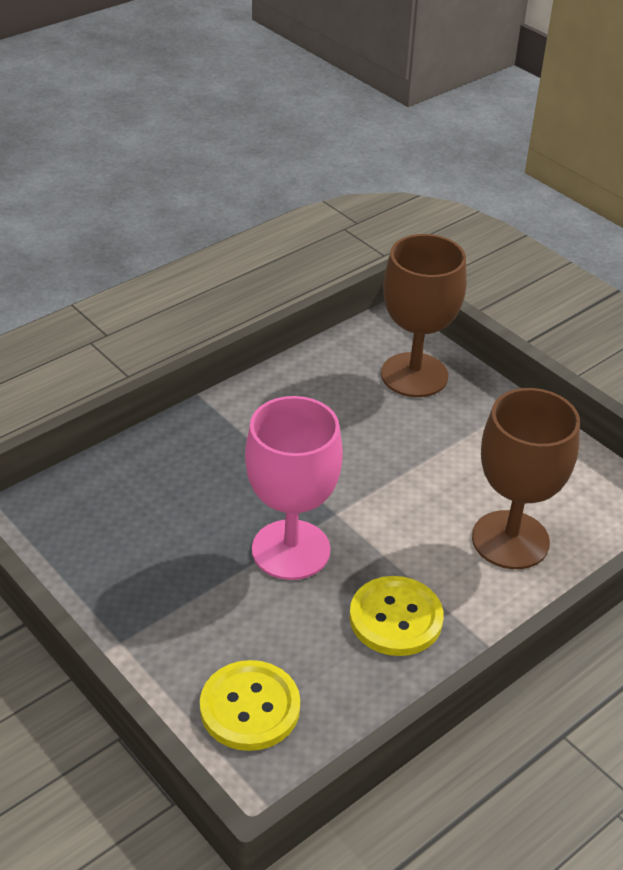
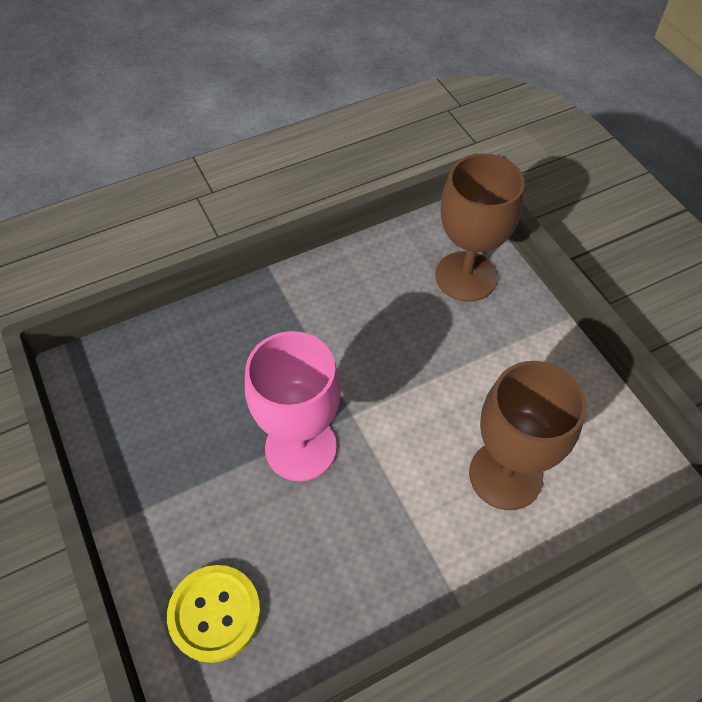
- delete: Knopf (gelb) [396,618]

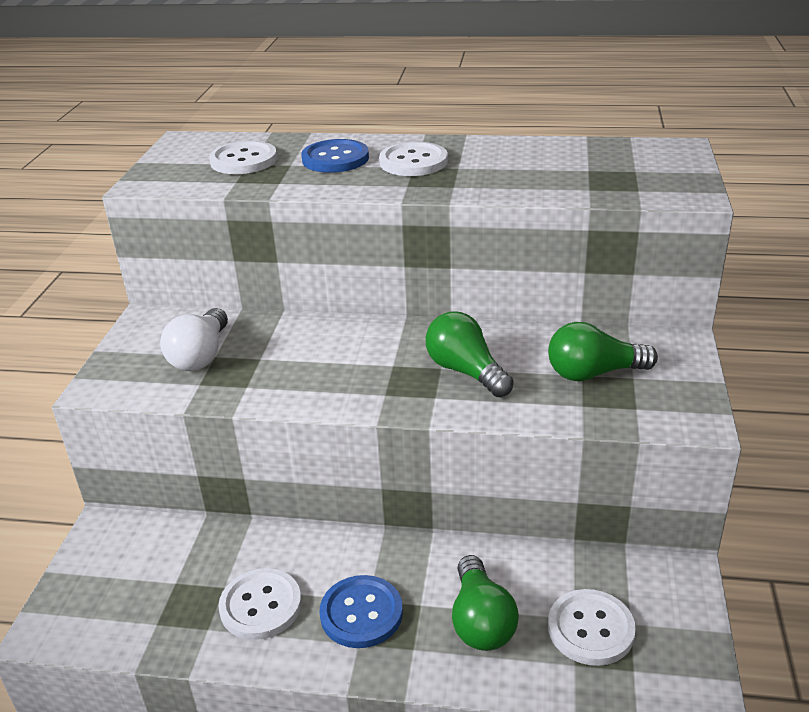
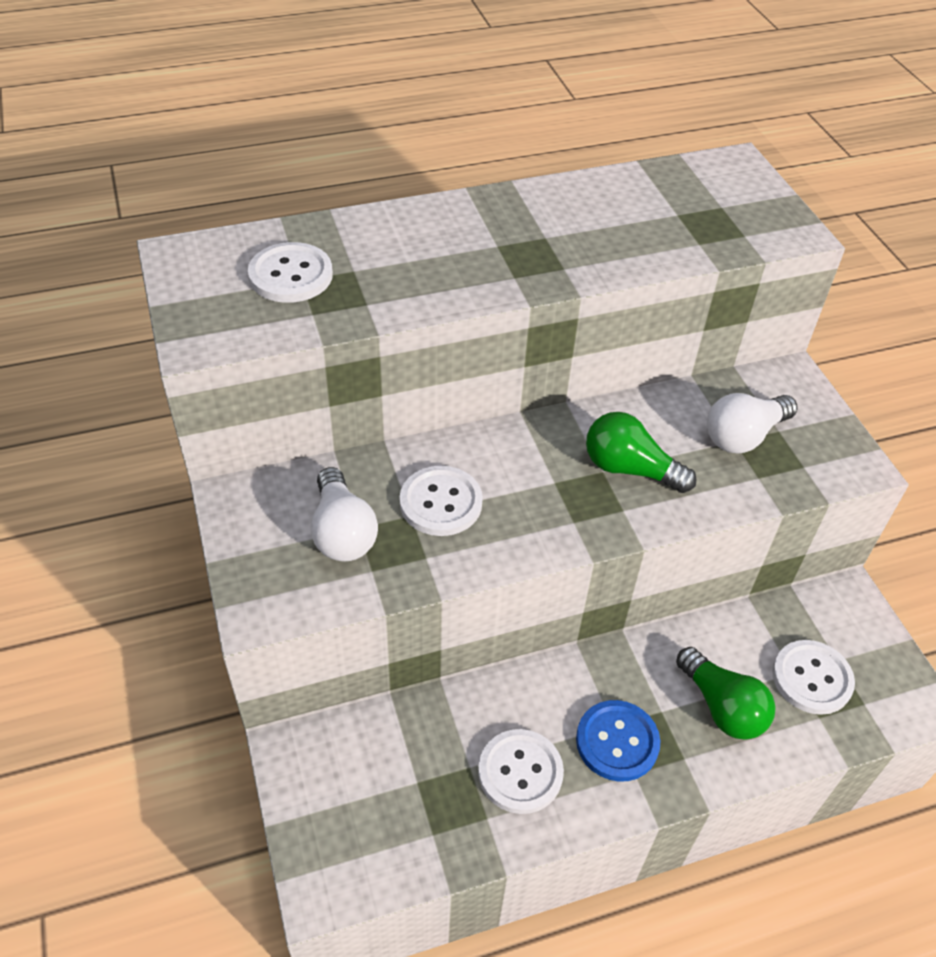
- delete: Knopf (blau) [335,159]
- move: Knopf (weiß) [413,162] to [441,503]
- recolor: Glühbirne (grün) [594,373] to Glühbirne (weiß) [744,436]

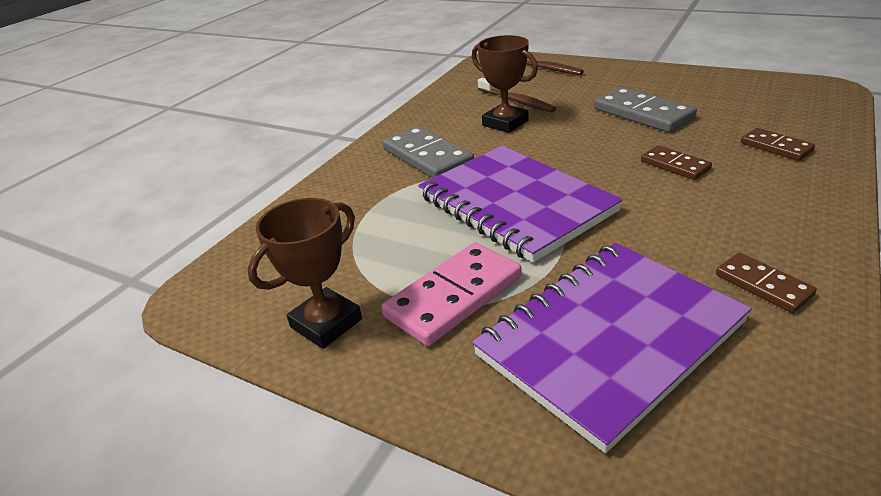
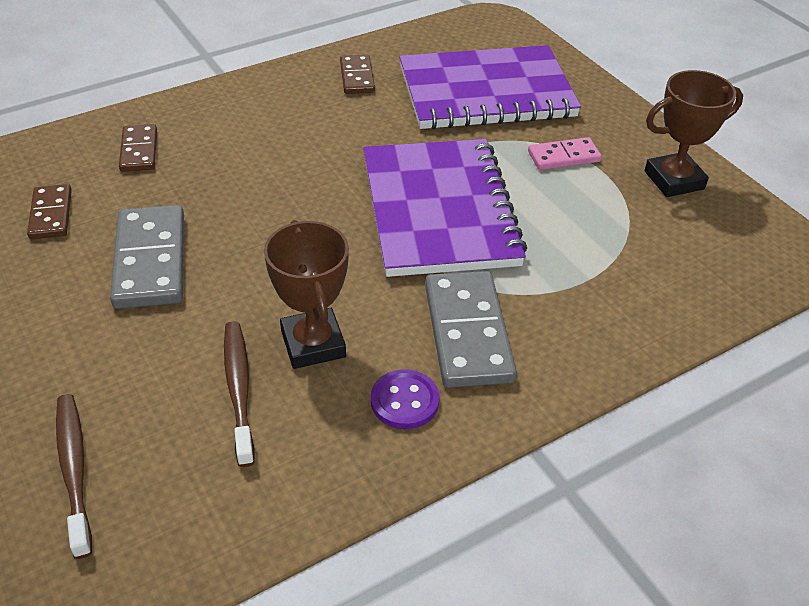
- move: Dominostein (braun) [675,165] to [51,214]
- resize: Dominostein (rosa) [454,297] = [563,156] x0.58
- insert: Knopf (lila) [404,401]

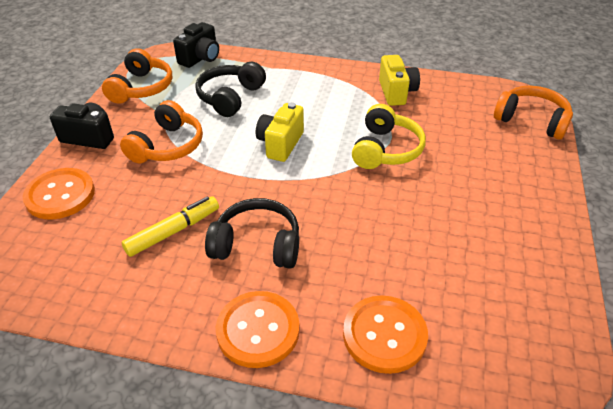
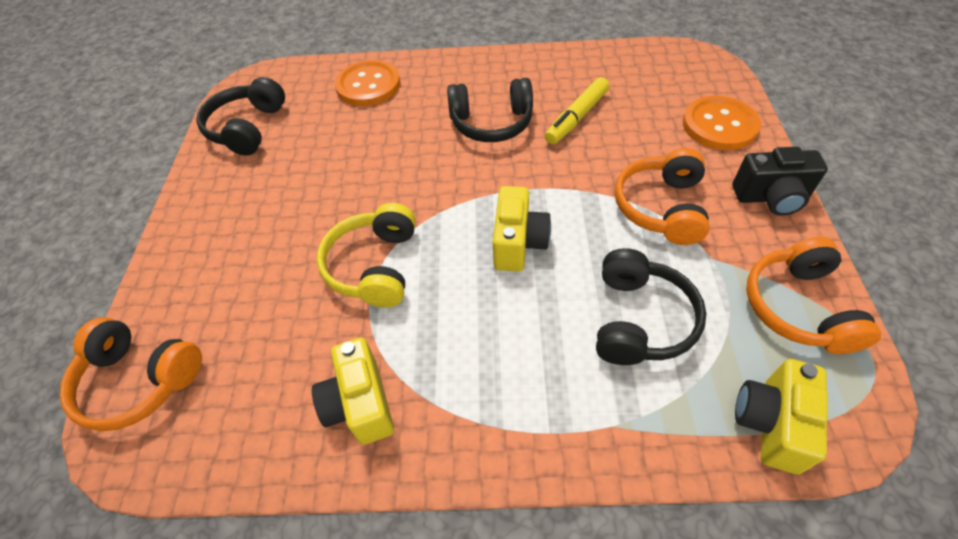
- recolor: Kamera (schwarz) [200,58] to Kamera (gelb) [770,423]
- delete: Knopf (orange) [258,330]
- insert: Kopfhörer (schwarz) [247,128]

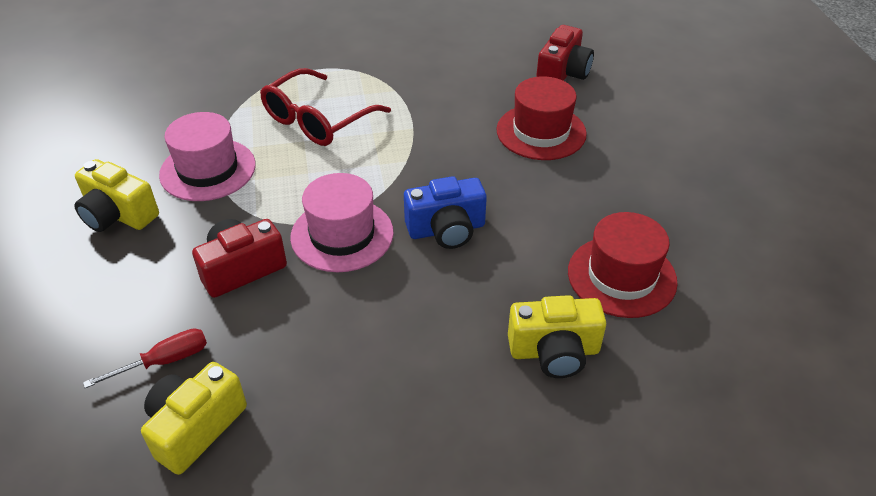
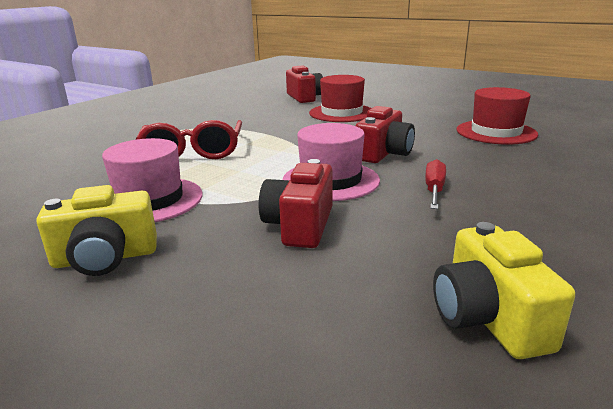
- recolor: Kamera (blau) [446,229] to Kamera (rot) [383,153]
- delete: Kamera (gelb) [554,351]
- move: Schraubenzieher (rot) [164,361] to [434,190]

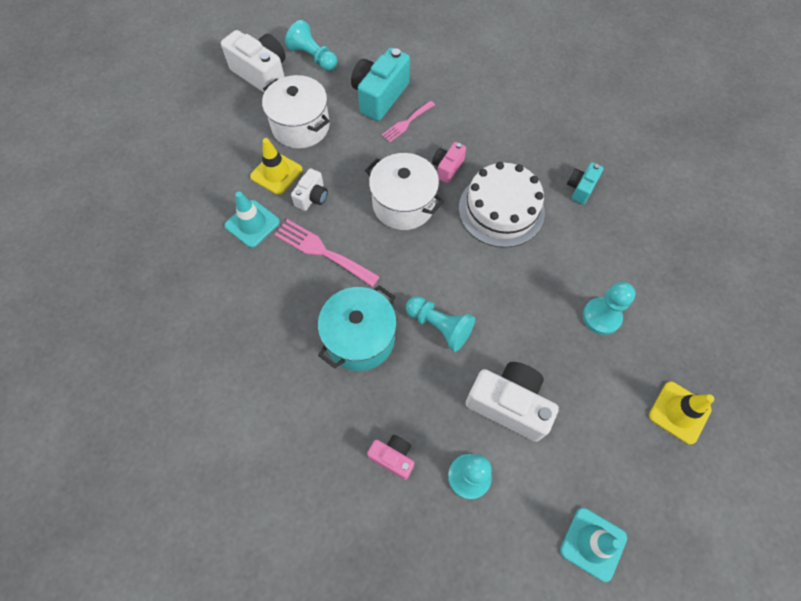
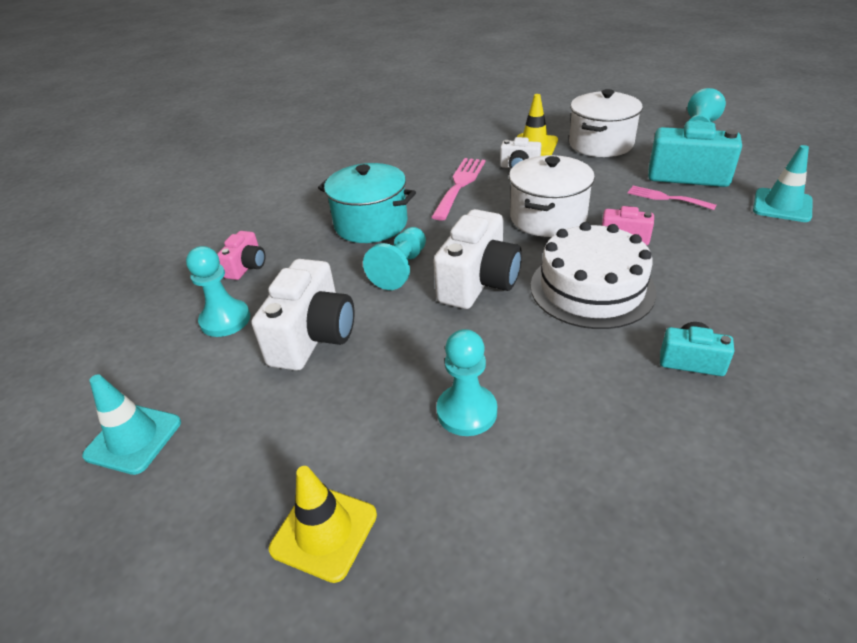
- move: Kamera (weiß) [262,74] to [478,282]
- move: Leitkegel (türkis) [252,224] to [782,205]

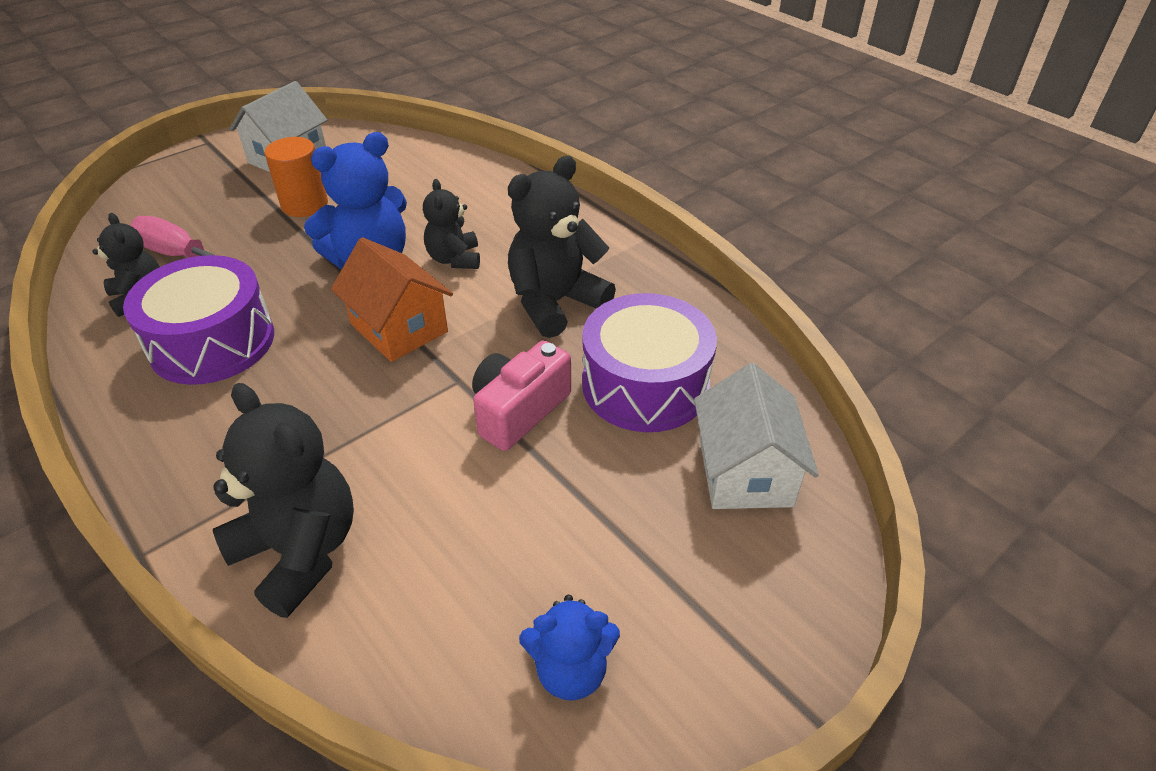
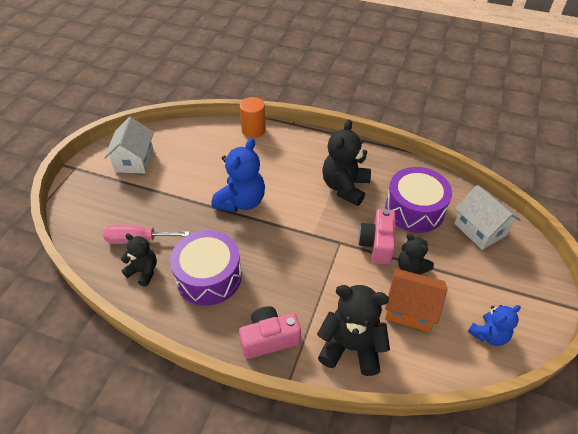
- move: Vollzylinder (orange) [304,205] to [253,130]
- move: Teddybär (schwarz) [454,259] to [411,267]
- move: Haus (orange) [399,328] to [410,309]
- insert: Kamera (rosa) [269,339]

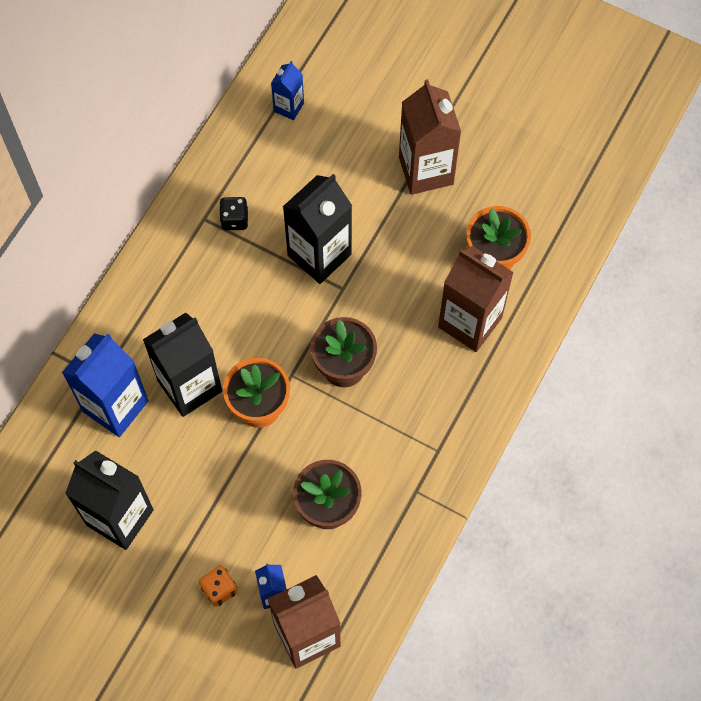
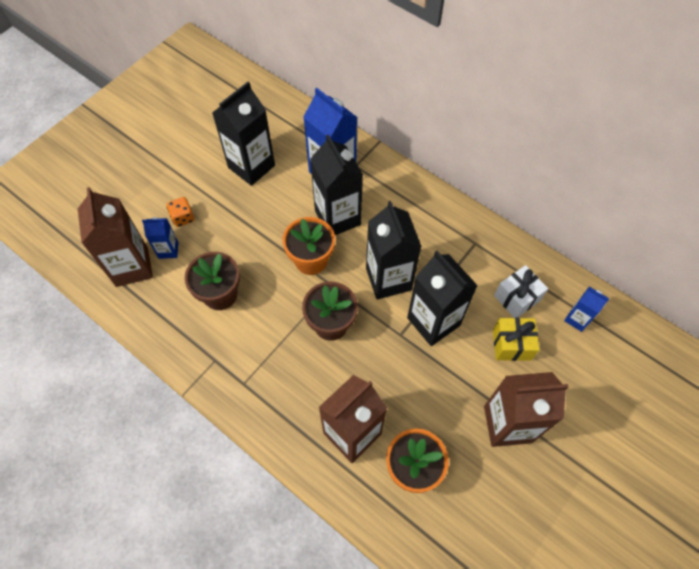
- delete: Spielwürfel (schwarz) [234,220]
- insert: Getränkekarton (schwarz) [388,279]
- insert: Geschenk (weiß) [516,298]
- insert: Geschenk (gelb) [511,344]

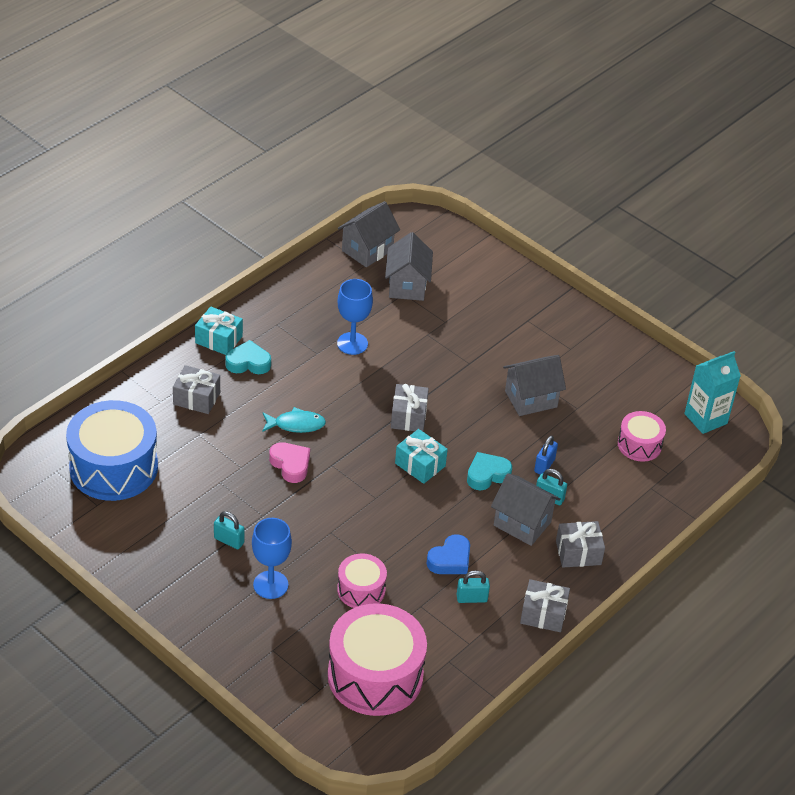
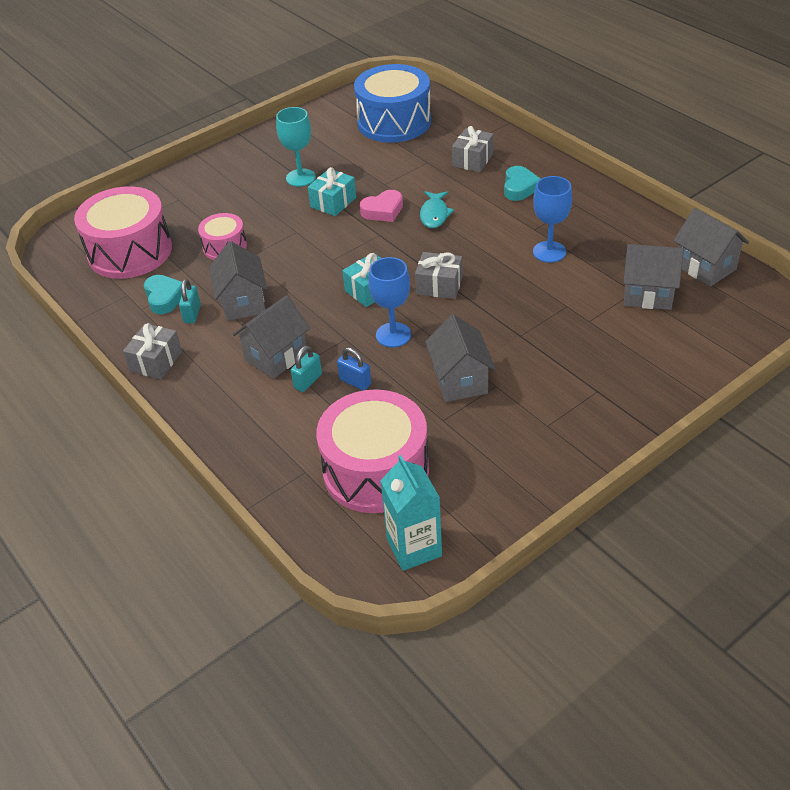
- move: Geschenk (türkis) [219,339] to [333,202]
- resize: Trommel (rosa) [639,445] = [376,470] x1.91
- move: Herz (türkis) [487,475] to [164,297]
- replace: Vorhängeschloss (türkis) [229,540] to Kelch (türkis) [300,178]
- move: Kelch (blau) [270,585] to [393,335]
- delete: Geschenk (grau) [578,553]
- replace: Herz (blau) [450,560] to Haus (grau) [243,303]

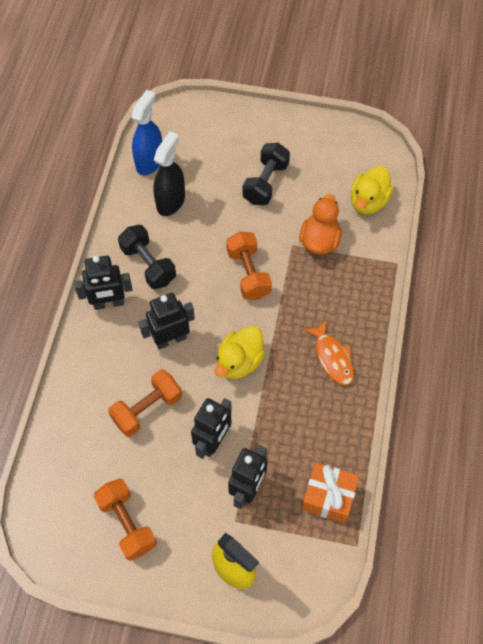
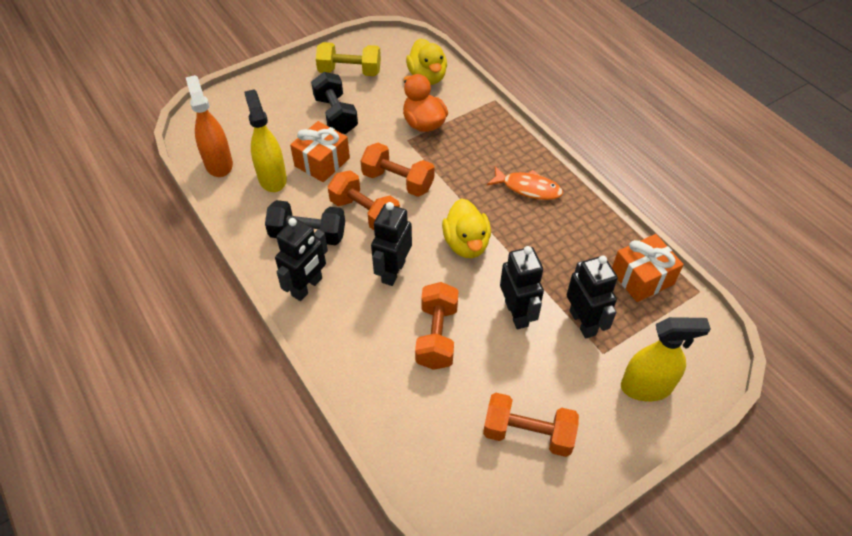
- recolor: Sprühflasche (blau) [149,161] to Sprühflasche (orange) [218,163]
- recolor: Sprühflasche (schwarz) [171,201] to Sprühflasche (gelb) [272,178]
- insert: Hantel (gelb) [349,71]
- insert: Geschenk (orange) [322,162]
- insert: Hantel (orange) [365,213]

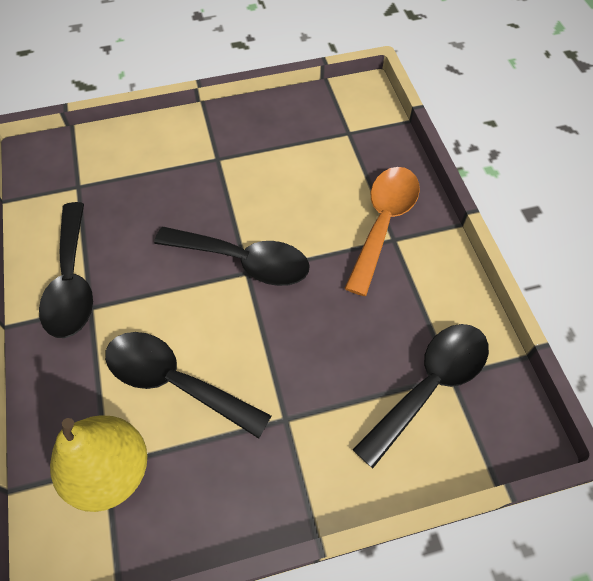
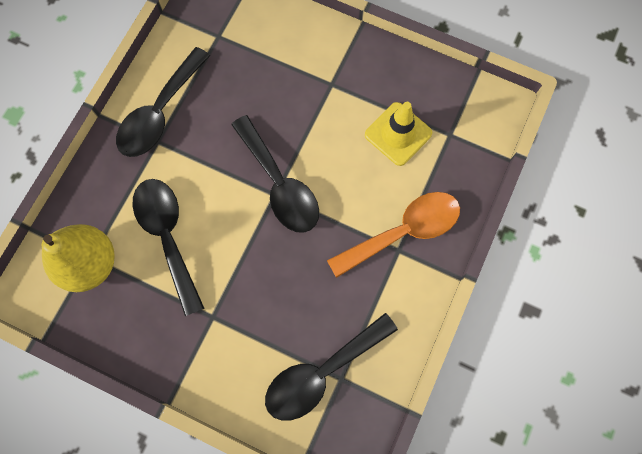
- rotate: Löffel (schwarz) [430,385] = [321,372] 150 degrees clockwise
- insert: Leitkegel (gelb) [398,134]

